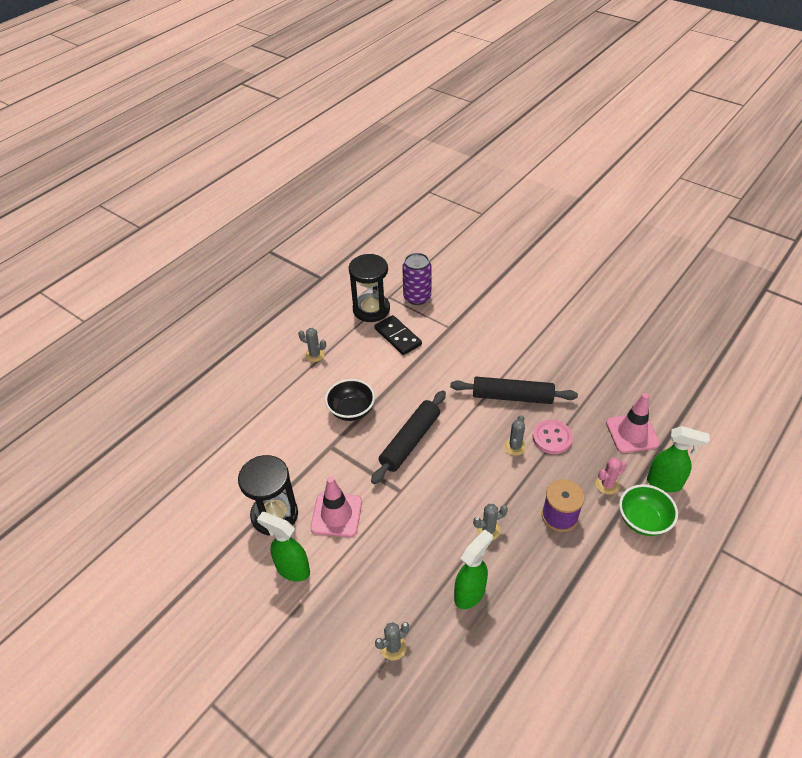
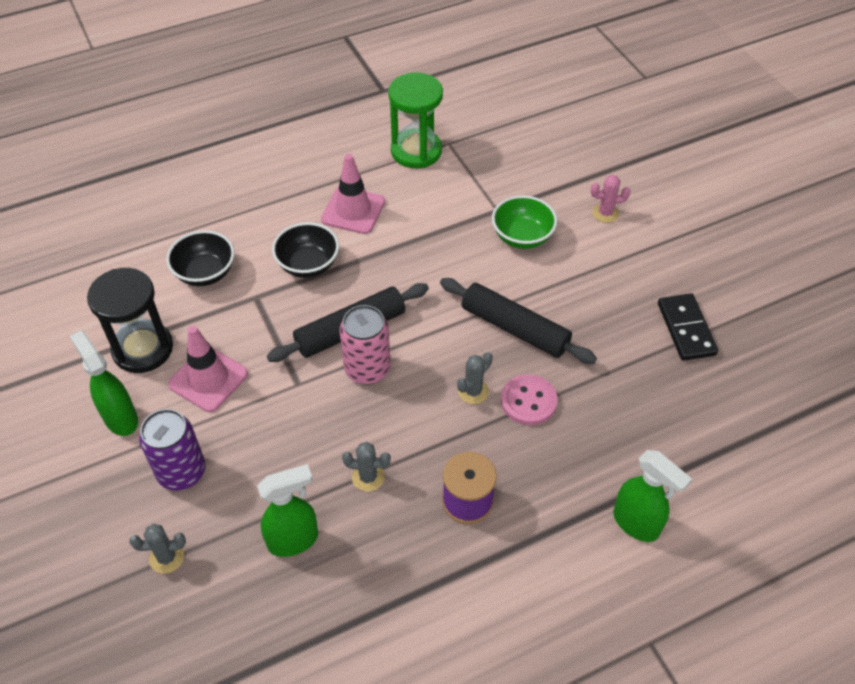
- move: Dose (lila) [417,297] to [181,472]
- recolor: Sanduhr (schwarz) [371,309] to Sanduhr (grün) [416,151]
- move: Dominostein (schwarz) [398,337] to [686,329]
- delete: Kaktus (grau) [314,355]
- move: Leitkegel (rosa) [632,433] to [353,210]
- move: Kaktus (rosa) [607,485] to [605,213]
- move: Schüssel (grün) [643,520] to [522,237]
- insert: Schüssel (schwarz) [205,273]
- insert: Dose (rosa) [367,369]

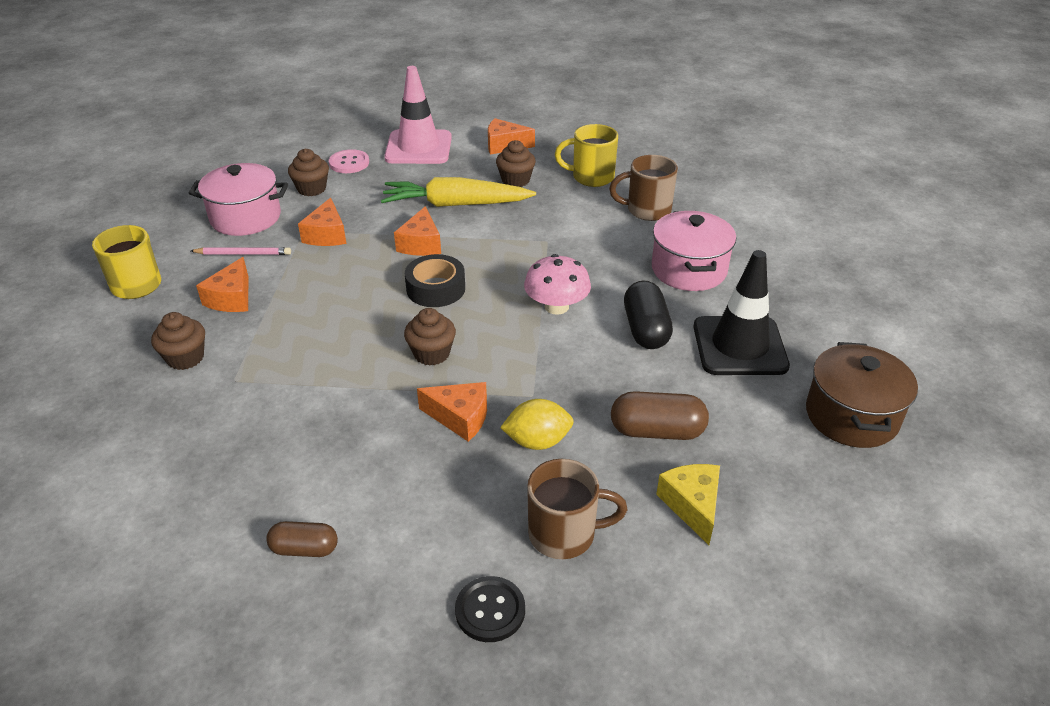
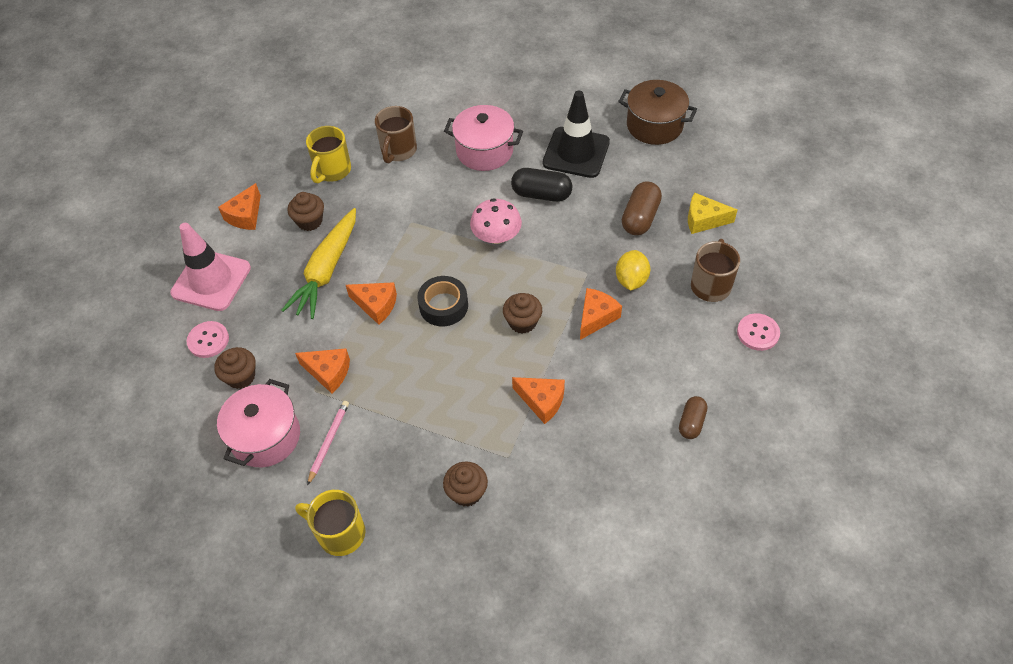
- move: Käse (orange) [232,298] to [542,401]
- recolor: Knopf (schwarz) [490,610] to Knopf (rosa) [758,333]

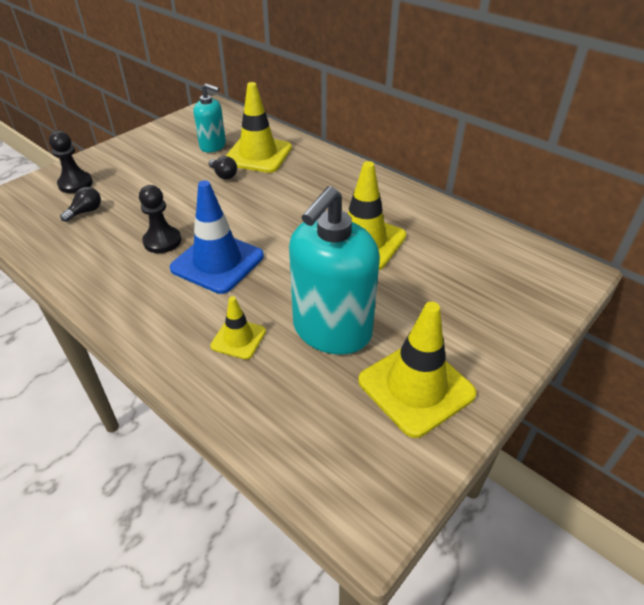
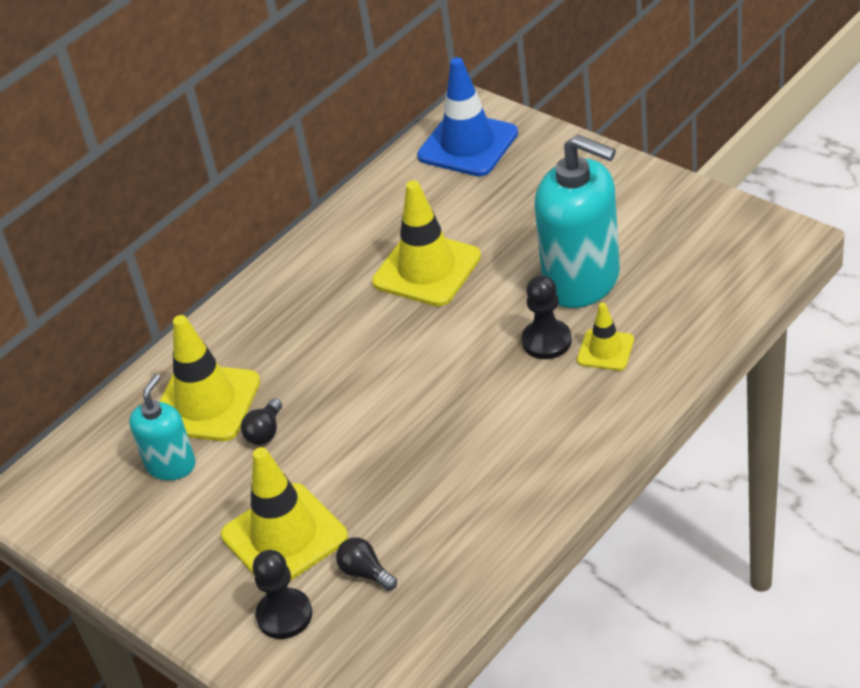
- rotate: Glühbirne (schwarz) [223,175] = [265,432] 150 degrees clockwise
- move: Leitkegel (blau) [217,262] to [468,145]
- move: Bauer (schwarz) [162,241] to [546,341]
- move: Leitkegel (gelb) [416,387] to [284,536]

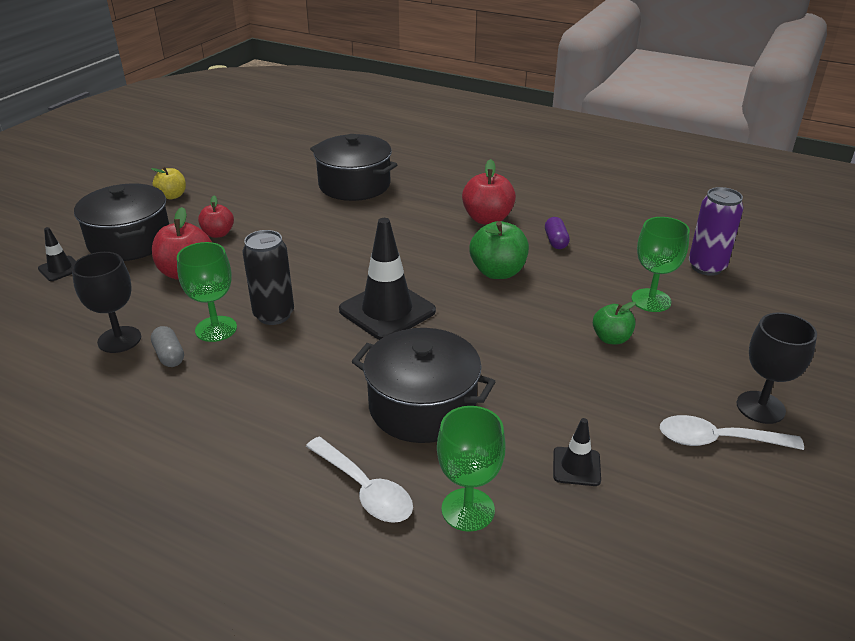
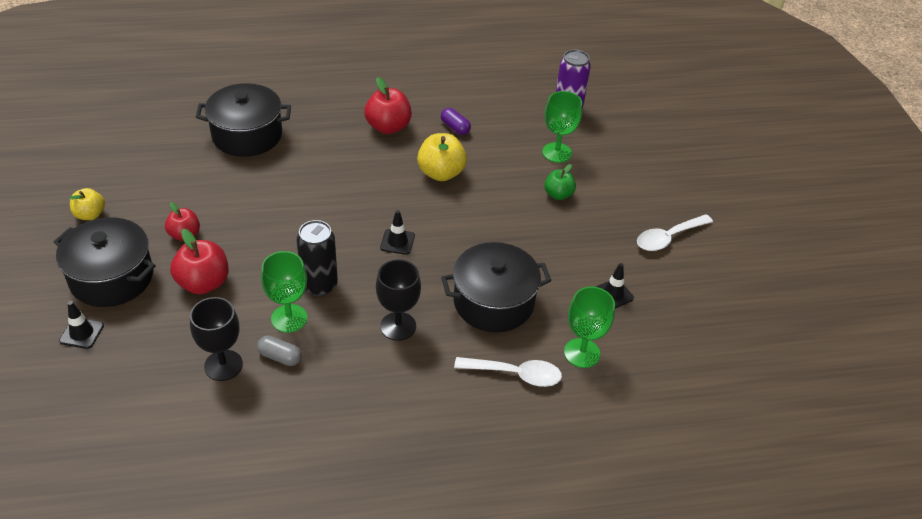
- resize: Leitkegel (schwarz) [387,310] = [397,242] x0.49
- recolor: Apfel (grün) [498,272] to Apfel (gelb) [441,173]
- move: Kelch (schwarz) [760,407] to [398,326]

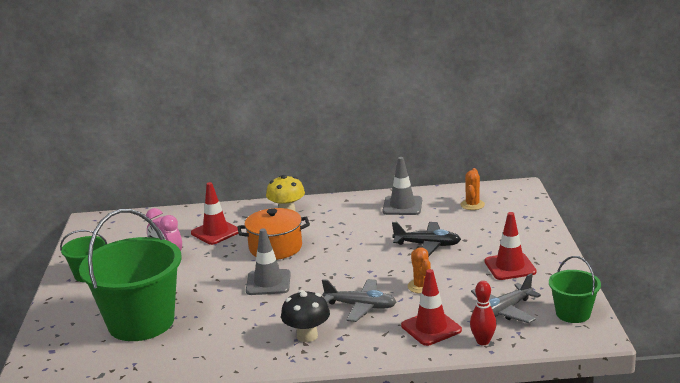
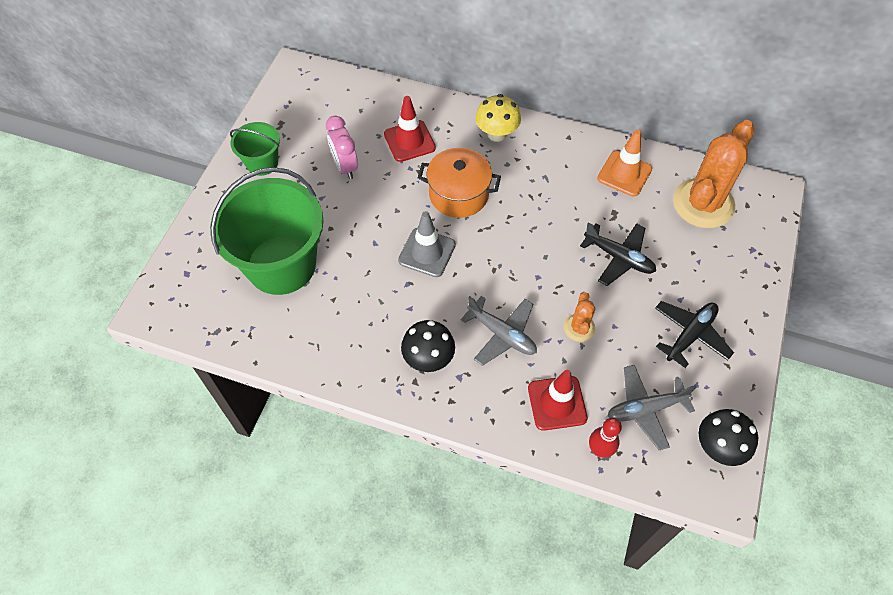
- recolor: Leitkegel (grau) [402,206] to Leitkegel (orange) [624,174]
- resize: Kaktus (orange) [472,205] = [703,203] x2.13
- replace: Leitkegel (rot) [510,267] to Flugzeug (schwarz) [690,335]
- replace: Eimer (grün) [573,313] to Pilz (schwarz) [718,447]

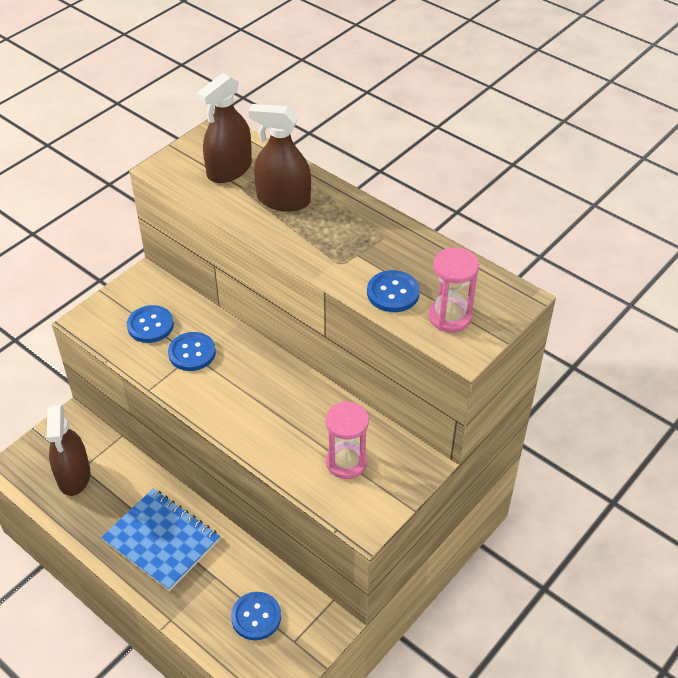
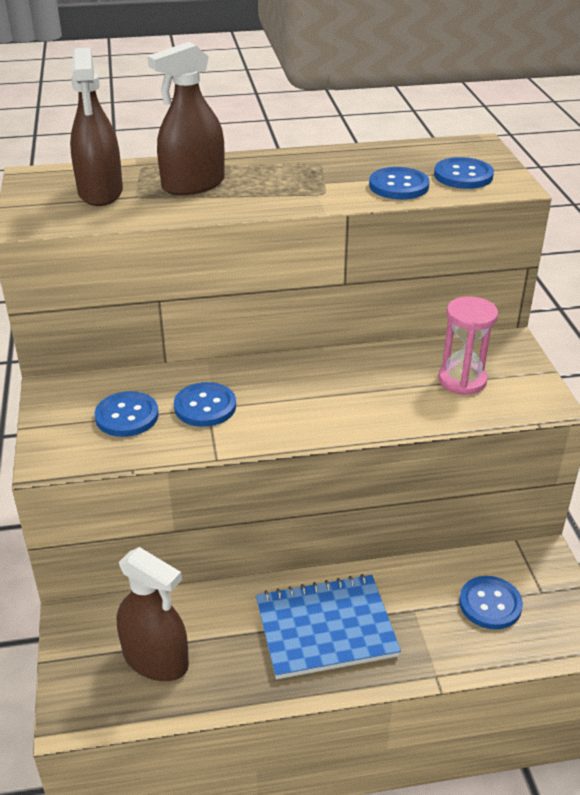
- replace: Sanduhr (rosa) [449,317] to Knopf (blau) [463,175]

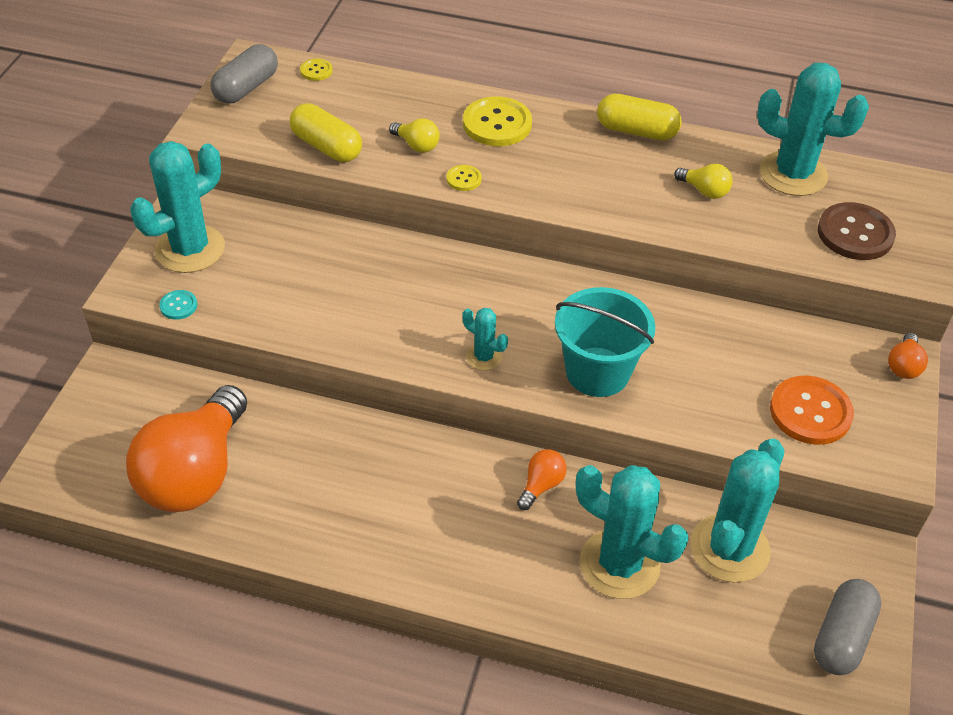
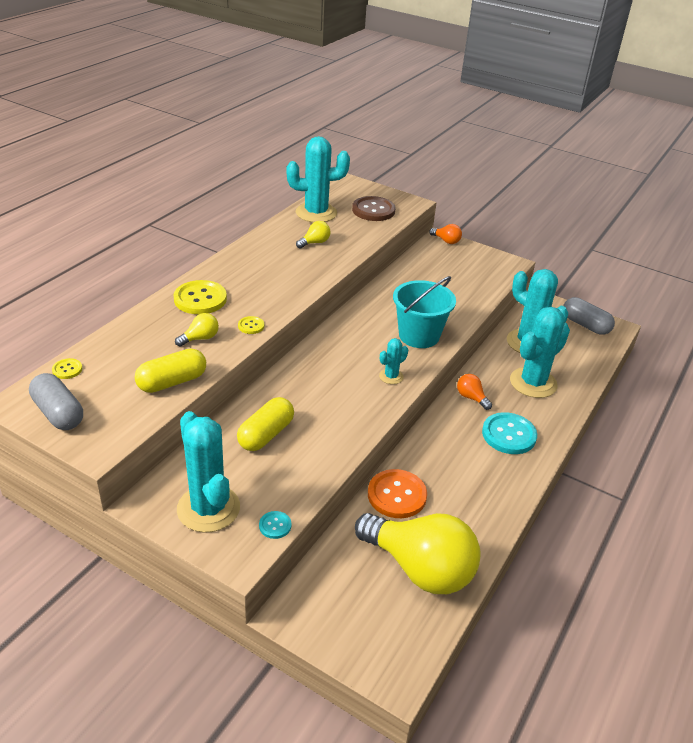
- rotate: Kaktus (türkis) [793,174] = [316,213] 45 degrees clockwise
- move: Kapsel (gelb) [636,131] to [266,434]
- move: Knopf (orange) [810,412] to [397,495]
- recolor: Glühbirne (orange) [195,473] to Glühbirne (gelb) [420,568]
- insert: Knopf (türkis) [509,435]

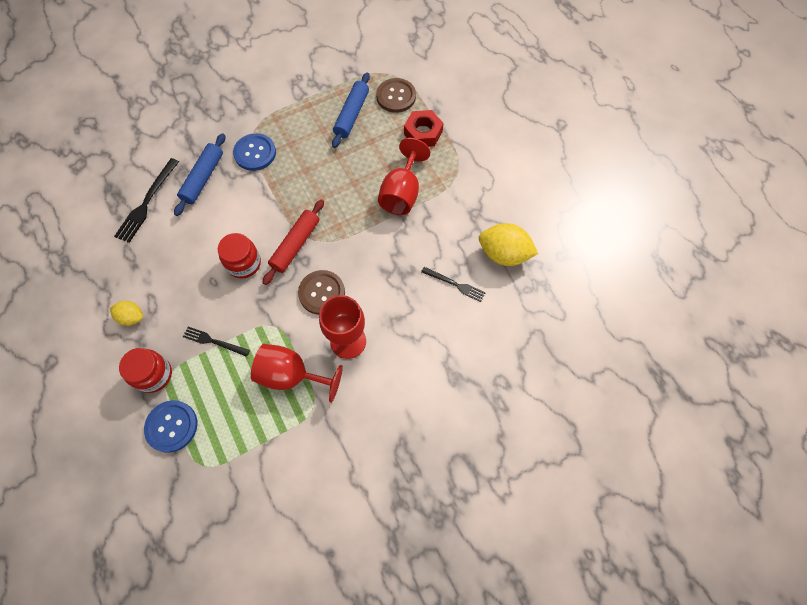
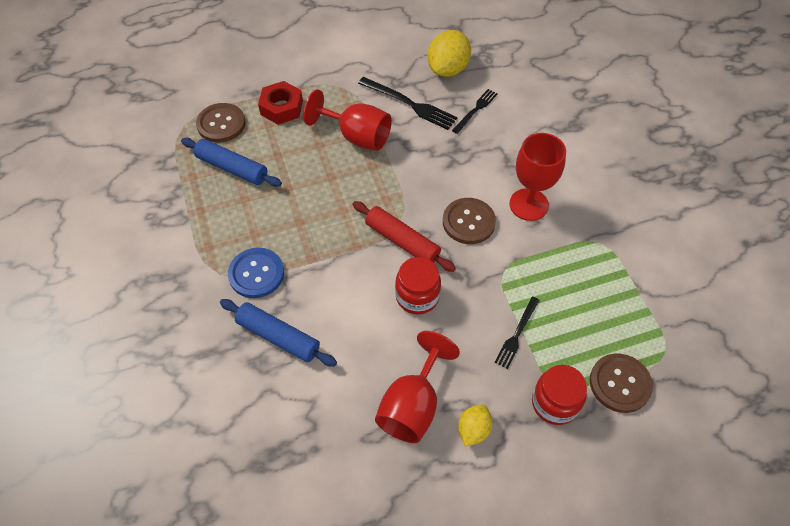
- move: Gabel (schwarz) [147,202] to [410,104]
- move: Kelch (rot) [291,375] to [413,405]
- recolor: Knopf (blau) [172,426] to Knopf (braun) [620,383]

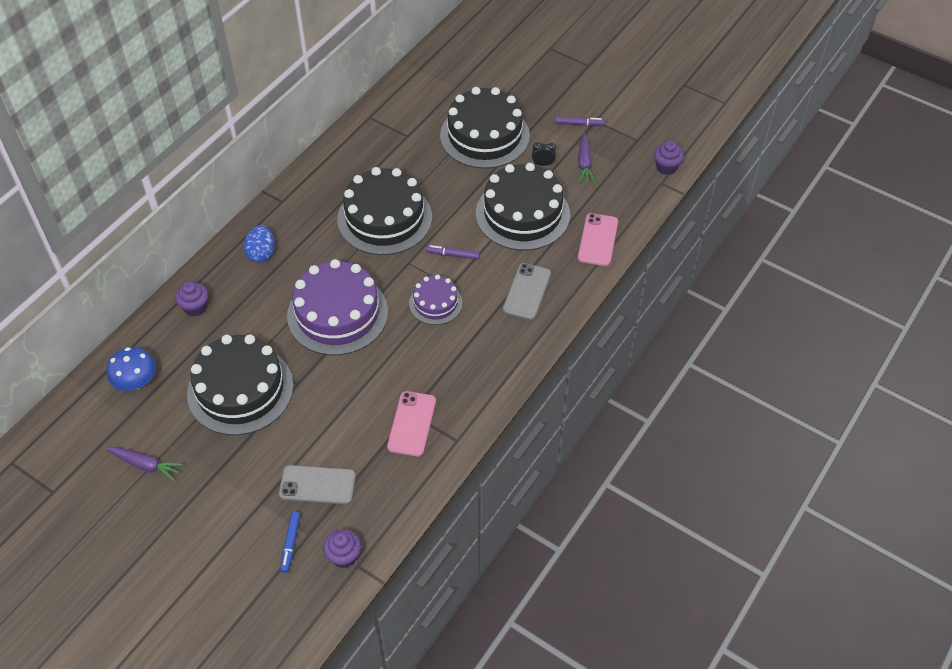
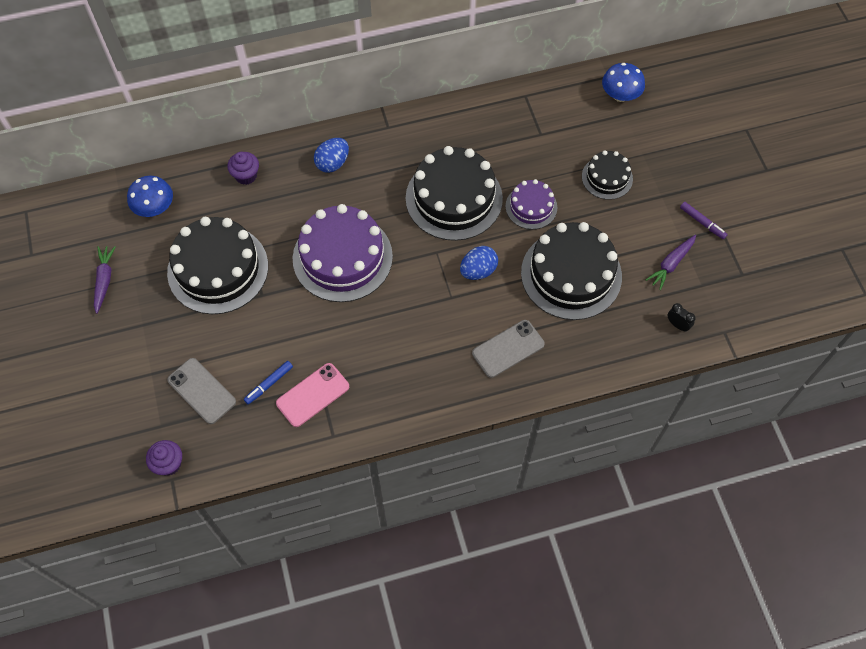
- resize: Kuchen (schwarz) [484,135] = [607,177] x0.53
- delete: Muffin (lila) [666,167]
- move: Wecker (schwarz) [543,164] to [677,325]
- delete: Handy (rosa) [598,240]
- replace: Filzstift (lila) [453,255] to Ei (blau) [478,271]
- move: Kuchen (lila) [435,303] to [531,207]
- rotate: Karotte (lila) [145,465] = [104,280] 150 degrees counterclockwise
- move: Filzstift (blau) [290,544] to [269,384]
- insert: Pilz (blau) [620,95]

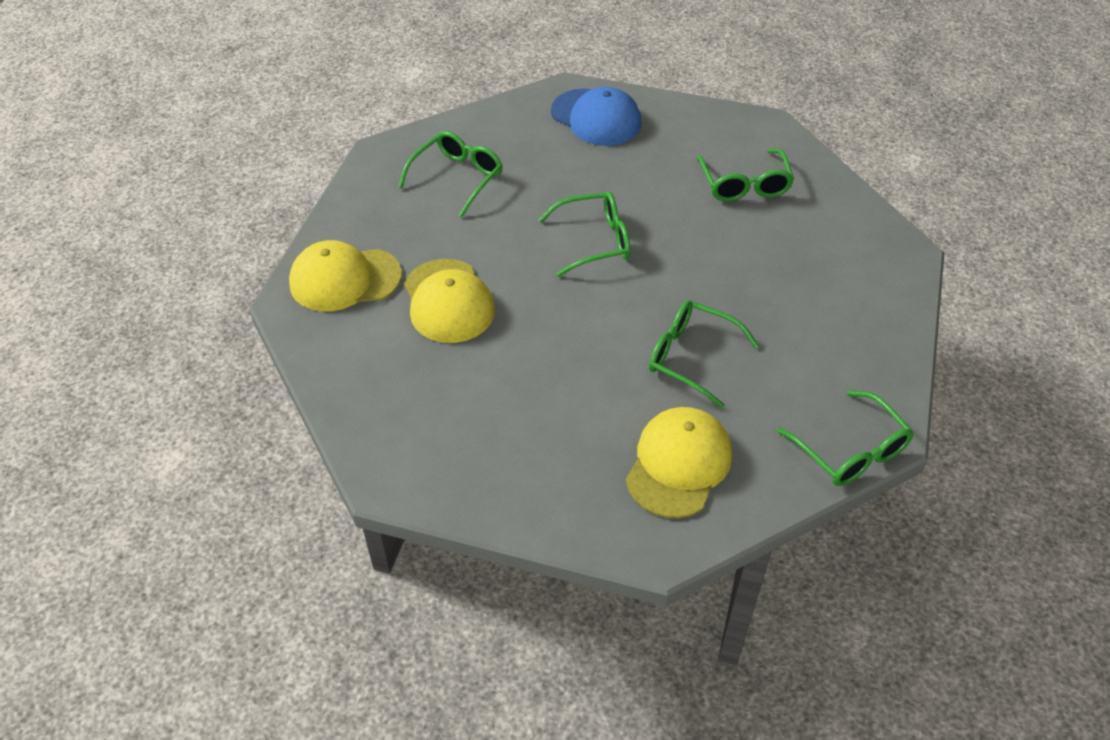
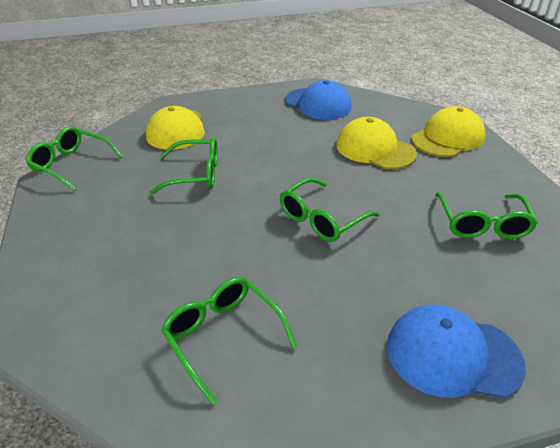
- insert: Kappe (blau) [318,104]

